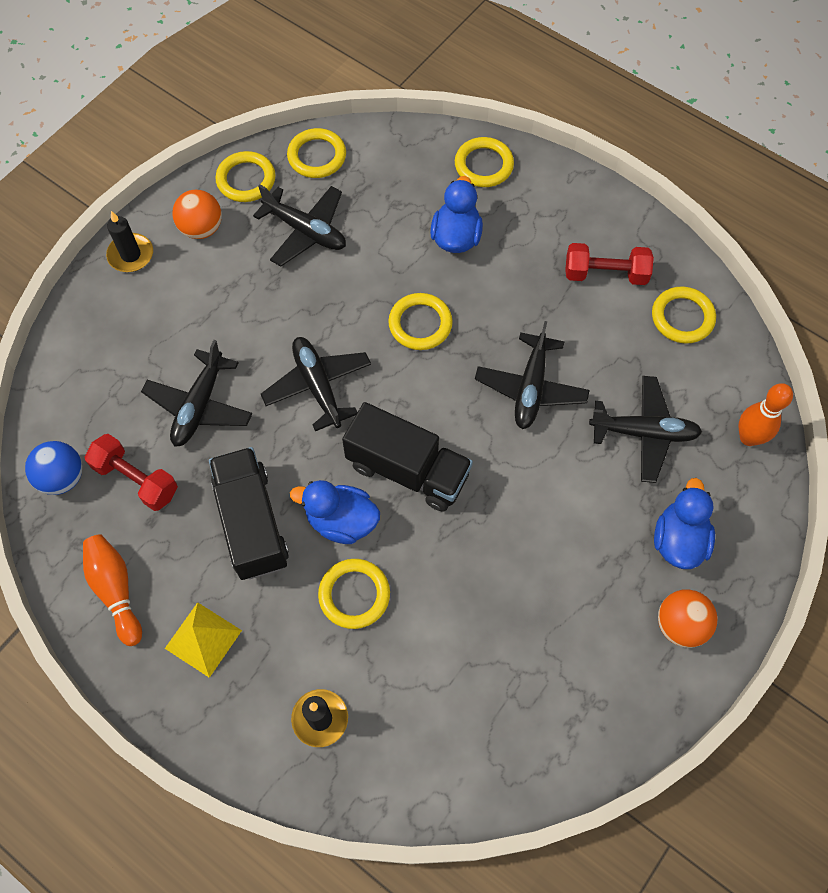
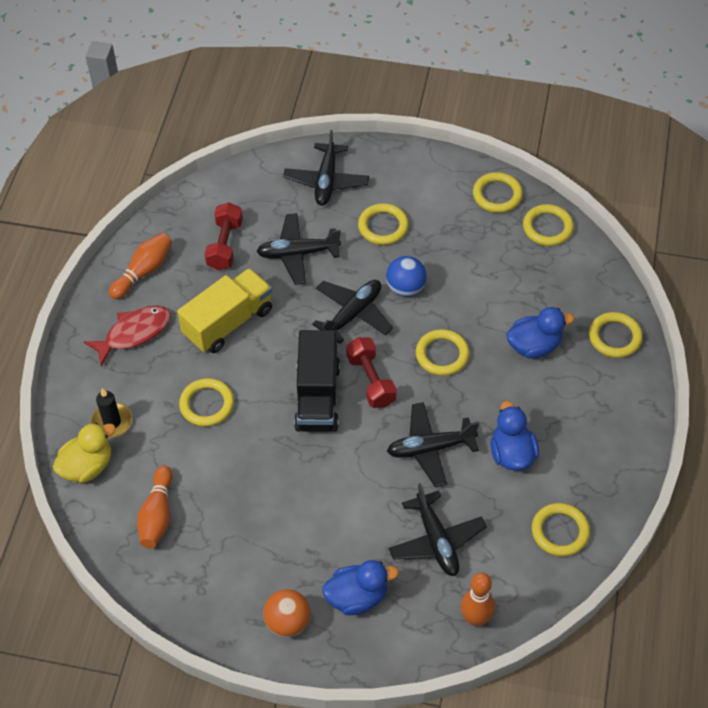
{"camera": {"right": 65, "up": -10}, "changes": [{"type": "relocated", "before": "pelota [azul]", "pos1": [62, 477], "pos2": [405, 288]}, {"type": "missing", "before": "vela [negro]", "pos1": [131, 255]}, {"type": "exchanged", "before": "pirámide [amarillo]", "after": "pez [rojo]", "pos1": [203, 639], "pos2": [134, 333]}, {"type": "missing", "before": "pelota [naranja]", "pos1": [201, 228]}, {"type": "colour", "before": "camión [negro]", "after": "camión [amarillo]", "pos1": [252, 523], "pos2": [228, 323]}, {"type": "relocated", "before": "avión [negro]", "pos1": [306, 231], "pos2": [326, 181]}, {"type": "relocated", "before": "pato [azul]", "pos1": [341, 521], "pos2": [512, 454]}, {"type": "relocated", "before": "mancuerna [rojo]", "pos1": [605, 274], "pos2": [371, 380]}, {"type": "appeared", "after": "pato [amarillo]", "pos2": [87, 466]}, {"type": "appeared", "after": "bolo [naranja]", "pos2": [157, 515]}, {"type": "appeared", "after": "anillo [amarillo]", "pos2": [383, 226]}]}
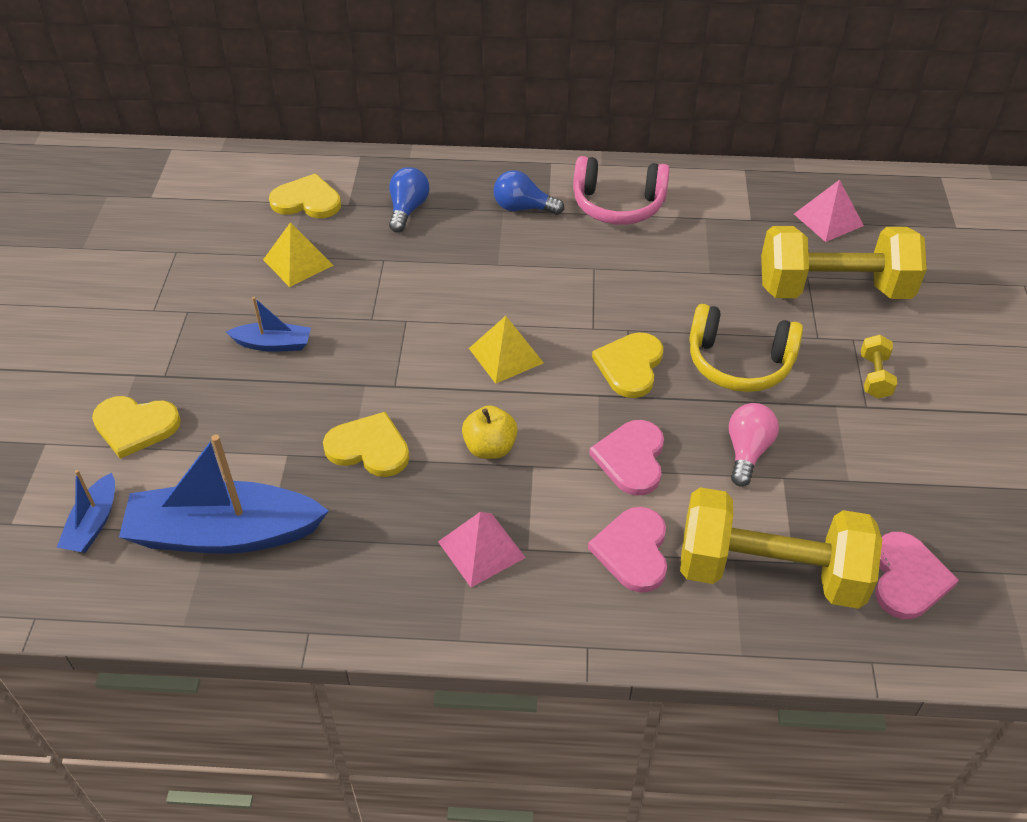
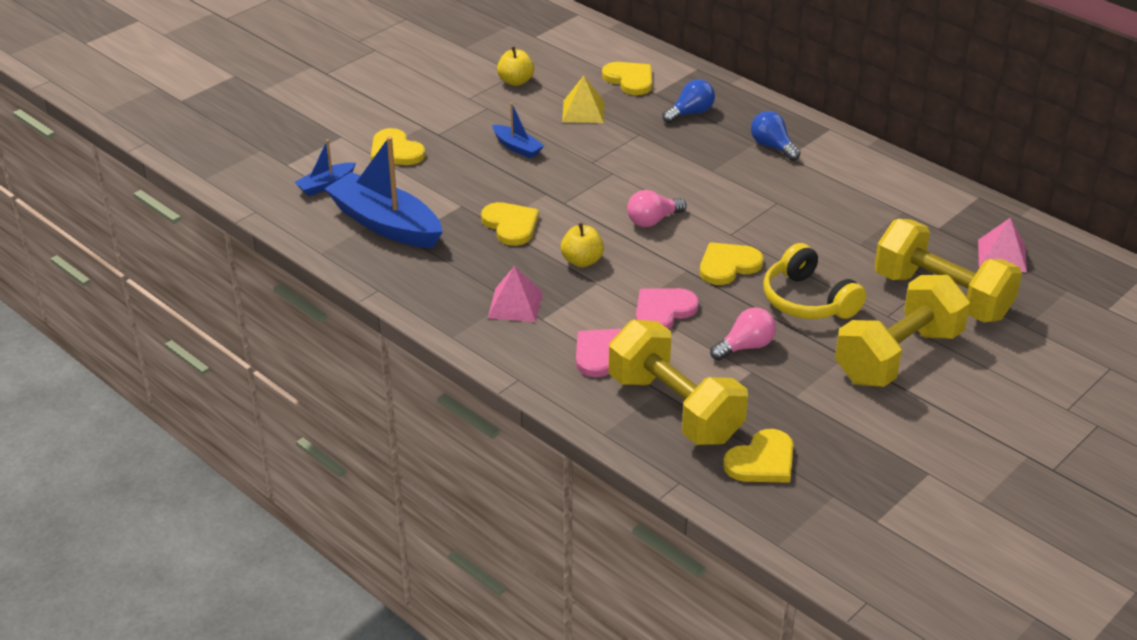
{"camera": {"right": 40, "up": -10}, "changes": [{"type": "exchanged", "before": "pirámide [amarillo]", "after": "bombilla [rosa]", "pos1": [505, 355], "pos2": [653, 220]}, {"type": "missing", "before": "auriculares [rosa]", "pos1": [618, 205]}, {"type": "size", "before": "mancuerna [amarillo]", "pos1": [874, 377], "pos2": [898, 356], "scale": 2.49}, {"type": "colour", "before": "corazón [rosa]", "after": "corazón [amarillo]", "pos1": [907, 578], "pos2": [762, 461]}, {"type": "appeared", "after": "manzana [amarillo]", "pos2": [515, 81]}]}
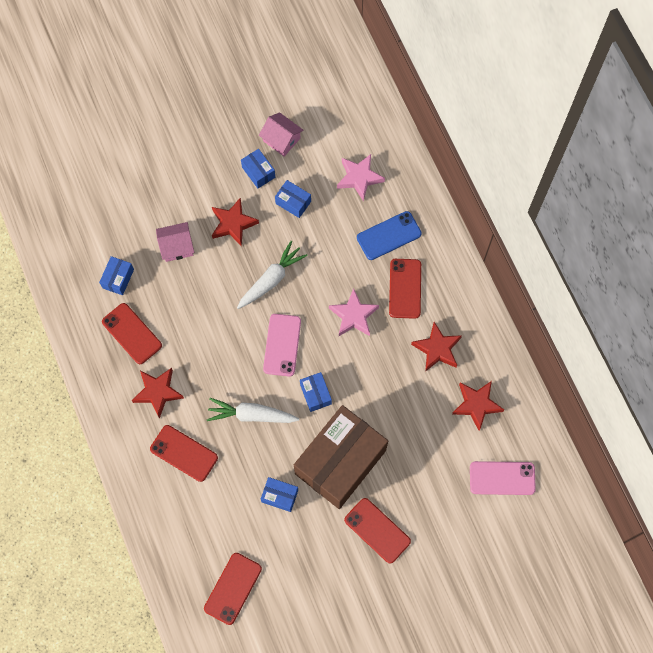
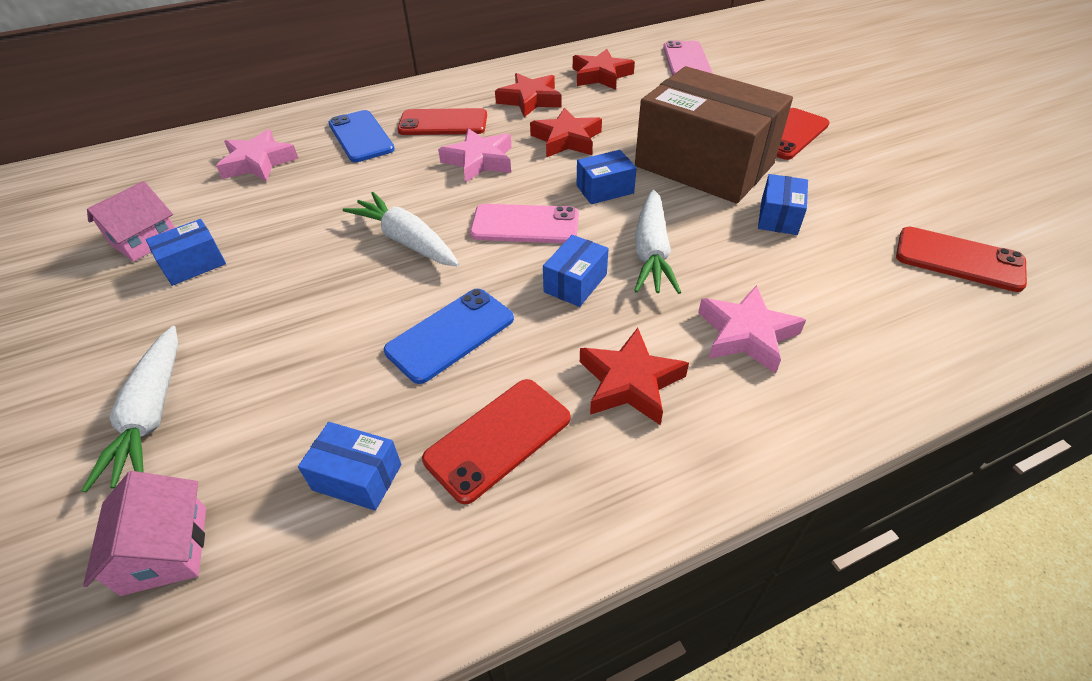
{"camera": {"right": -90, "up": -25}, "changes": [{"type": "exchanged", "before": "móvil [rojo]", "after": "estrella [rosa]", "pos1": [184, 453], "pos2": [746, 334]}, {"type": "relocated", "before": "casa [rosa]", "pos1": [176, 246], "pos2": [165, 550]}, {"type": "relocated", "before": "estrella [rojo]", "pos1": [233, 224], "pos2": [566, 139]}, {"type": "relocated", "before": "caja [azul]", "pos1": [293, 202], "pos2": [575, 283]}, {"type": "appeared", "after": "zanahoria [blanco]", "pos2": [151, 416]}, {"type": "appeared", "after": "móvil [azul]", "pos2": [450, 335]}]}
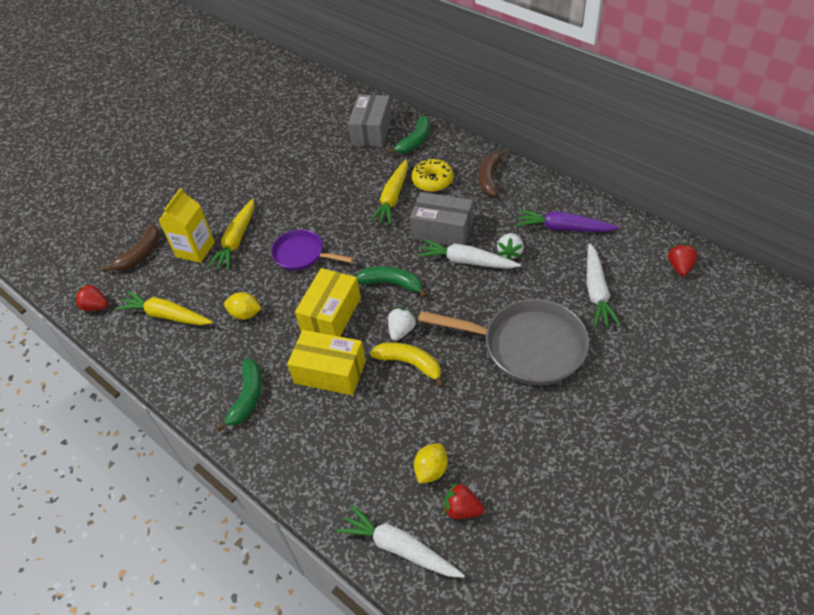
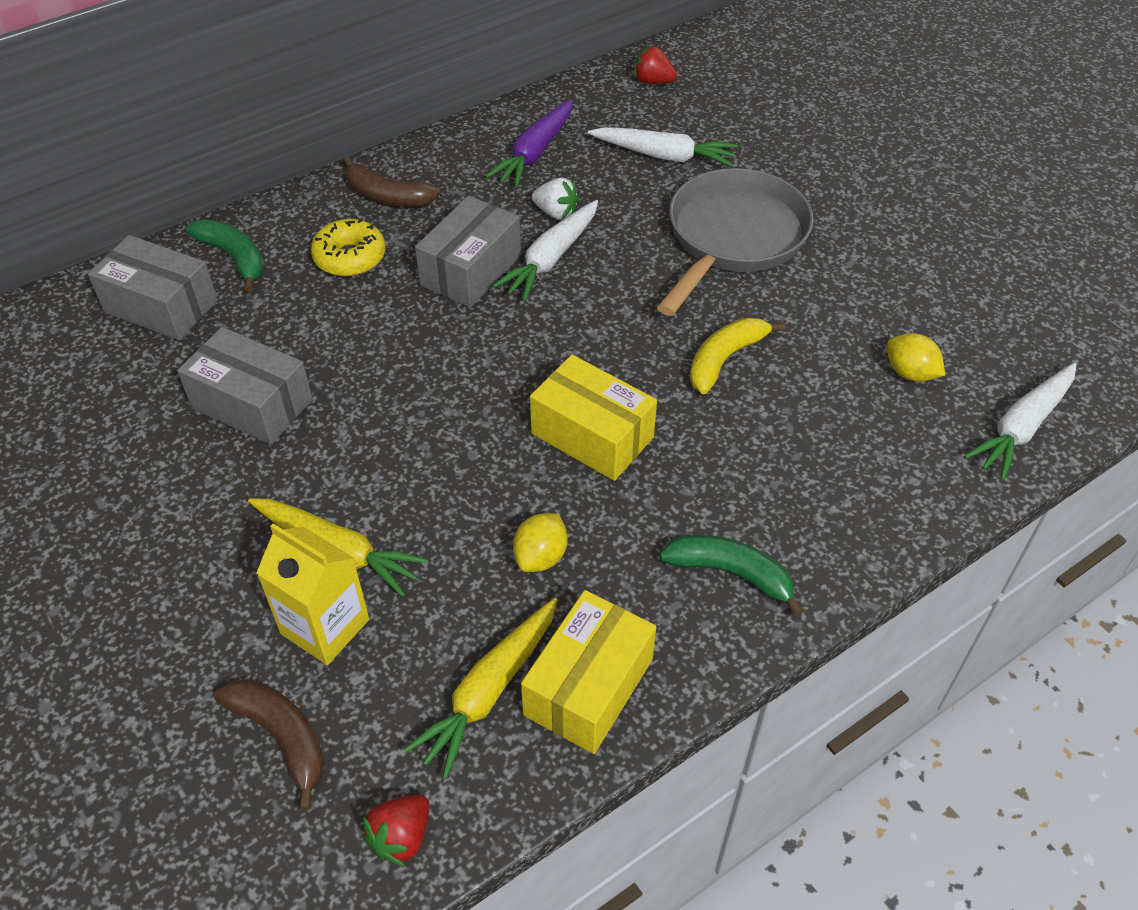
{"camera": {"right": -80, "up": 0}, "changes": [{"type": "missing", "before": "sartén [morado]", "pos1": [302, 254]}, {"type": "relocated", "before": "caja [amarillo]", "pos1": [330, 372], "pos2": [588, 687]}, {"type": "missing", "before": "plátano [verde]", "pos1": [392, 283]}, {"type": "missing", "before": "zanahoria [amarillo]", "pos1": [393, 198]}, {"type": "missing", "before": "fresa [blanco]", "pos1": [401, 331]}, {"type": "missing", "before": "fresa [rojo]", "pos1": [462, 509]}, {"type": "appeared", "after": "caja [gris]", "pos2": [252, 404]}]}
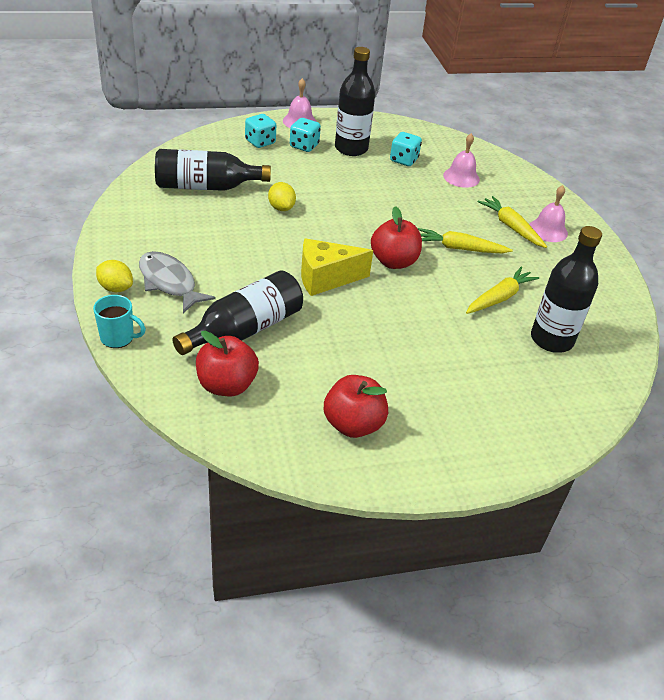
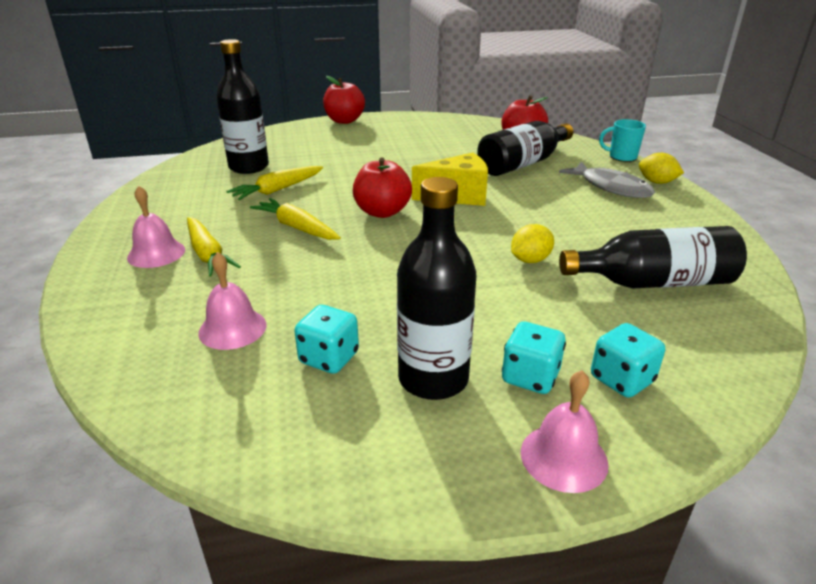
{"camera": {"right": -175, "up": -10}, "changes": [{"type": "spun", "before": "limón [amarillo]", "pos1": [281, 208], "pos2": [530, 260], "turn": 75}, {"type": "relocated", "before": "manzana [rojo]", "pos1": [353, 424], "pos2": [344, 121]}, {"type": "spun", "before": "zanahoria [amarillo]", "pos1": [459, 248], "pos2": [296, 227], "turn": -150}]}
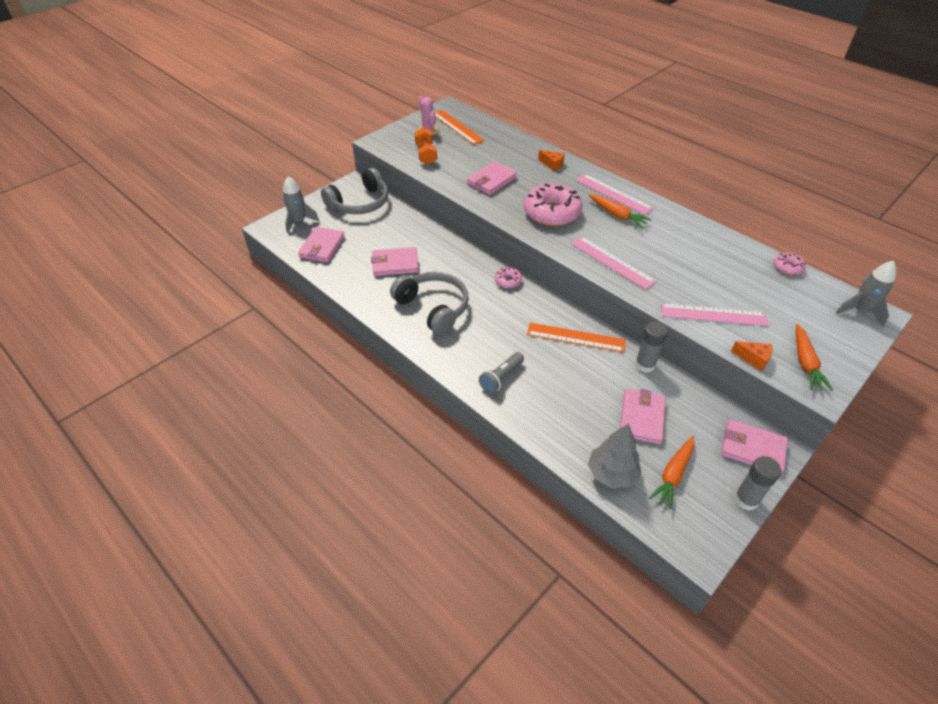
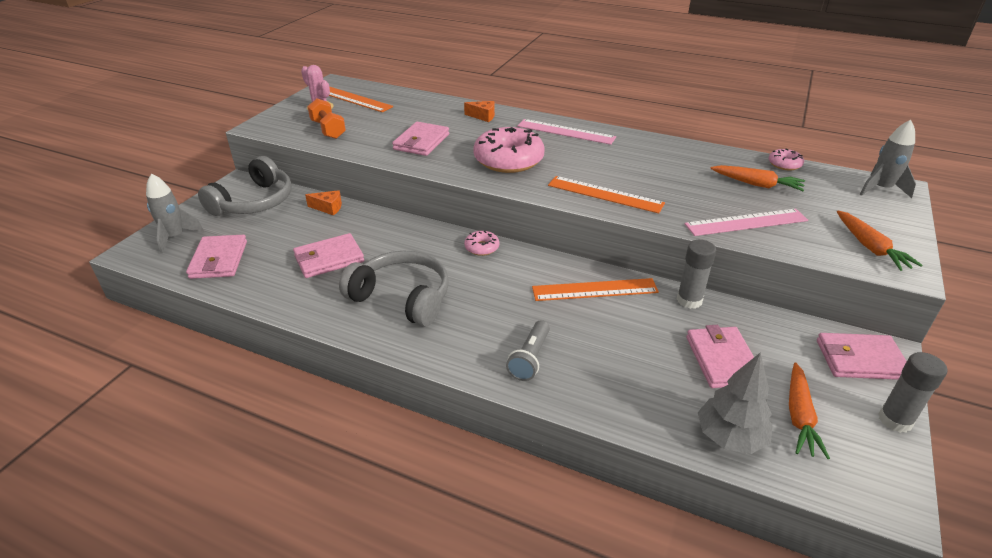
{"camera": {"right": -20, "up": -10}, "changes": [{"type": "colour", "before": "regla [rosa]", "after": "regla [naranja]", "pos1": [612, 262], "pos2": [605, 194]}, {"type": "relocated", "before": "zanahoria [naranja]", "pos1": [617, 215], "pos2": [757, 184]}, {"type": "relocated", "before": "queso [naranja]", "pos1": [753, 359], "pos2": [328, 208]}]}
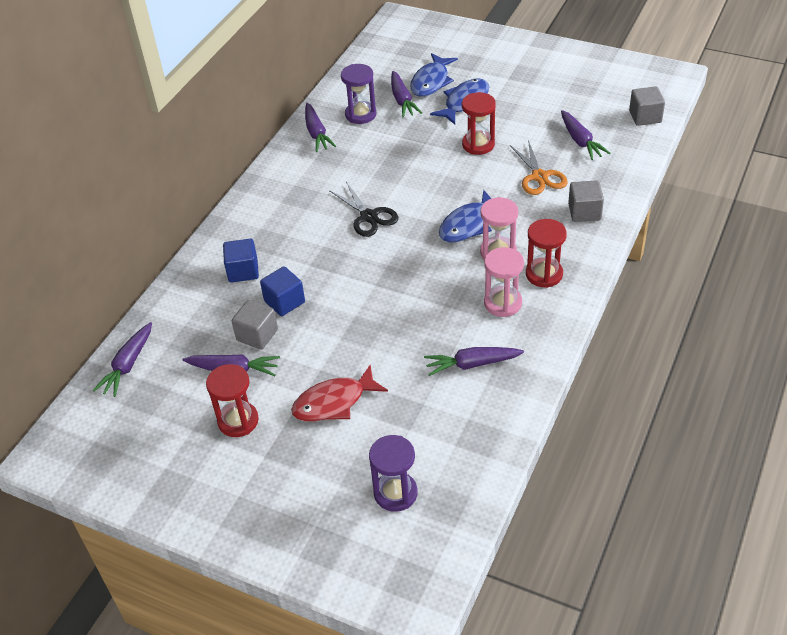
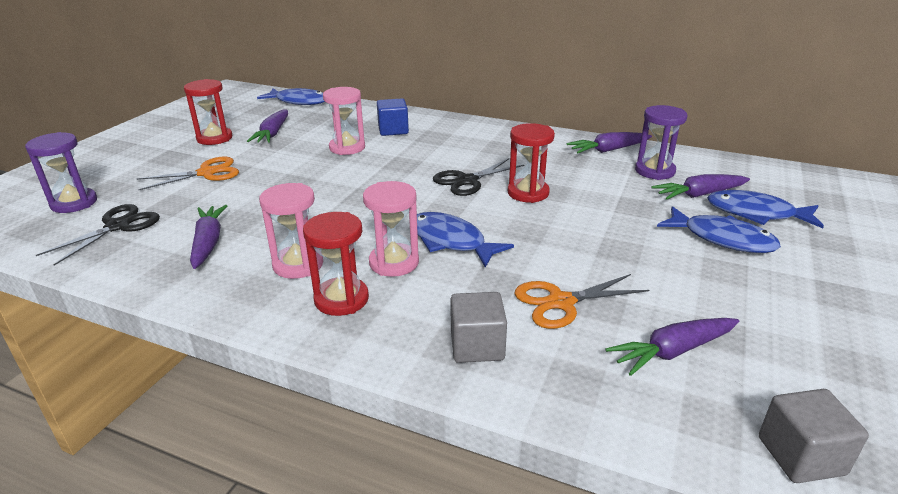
{"camera": {"right": 85, "up": -15}, "changes": [{"type": "exchanged", "before": "zanahoria [morado]", "after": "pez [azul]", "pos1": [128, 365], "pos2": [299, 101]}, {"type": "missing", "before": "cubo [gris]", "pos1": [257, 335]}, {"type": "exchanged", "before": "cubo [azul]", "after": "reloj de arena [rosa]", "pos1": [284, 302], "pos2": [347, 148]}, {"type": "exchanged", "before": "pez [rojo]", "after": "tijeras [naranja]", "pos1": [334, 402], "pos2": [207, 173]}, {"type": "relocated", "before": "reloj de arena [rojo]", "pos1": [478, 144], "pos2": [528, 193]}, {"type": "appeared", "after": "tijeras [negro]", "pos2": [118, 226]}]}
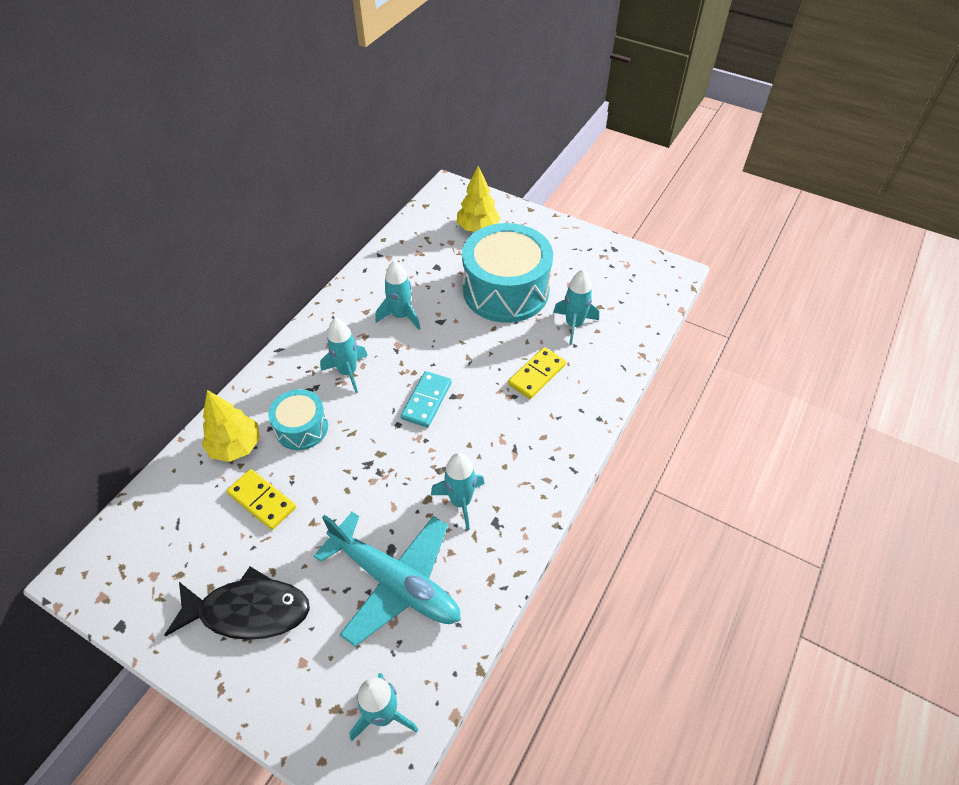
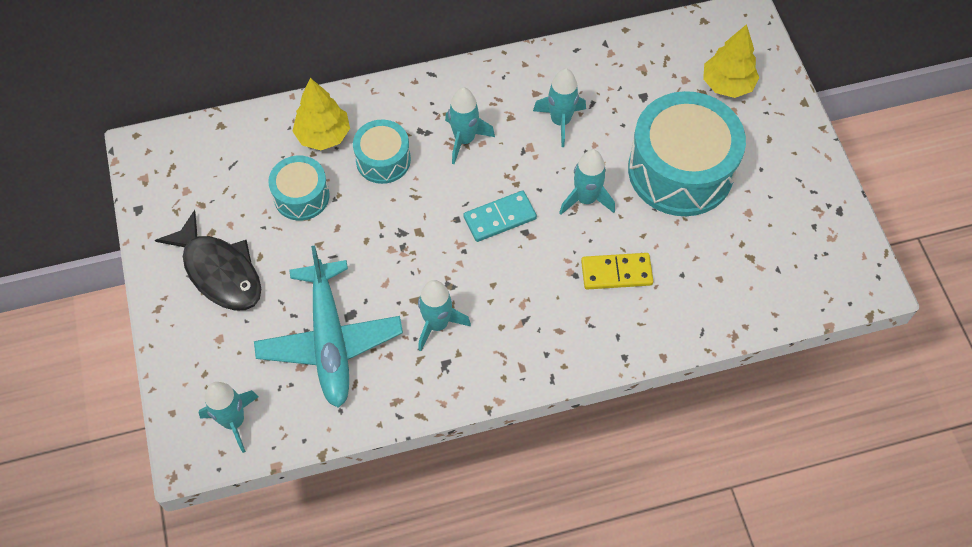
{"camera": {"right": 45, "up": 10}, "changes": [{"type": "exchanged", "before": "ficha de dominó [amarillo]", "after": "tambor [turquesa]", "pos1": [262, 500], "pos2": [301, 196]}, {"type": "relocated", "before": "cohete [turquesa]", "pos1": [574, 325], "pos2": [586, 199]}]}
